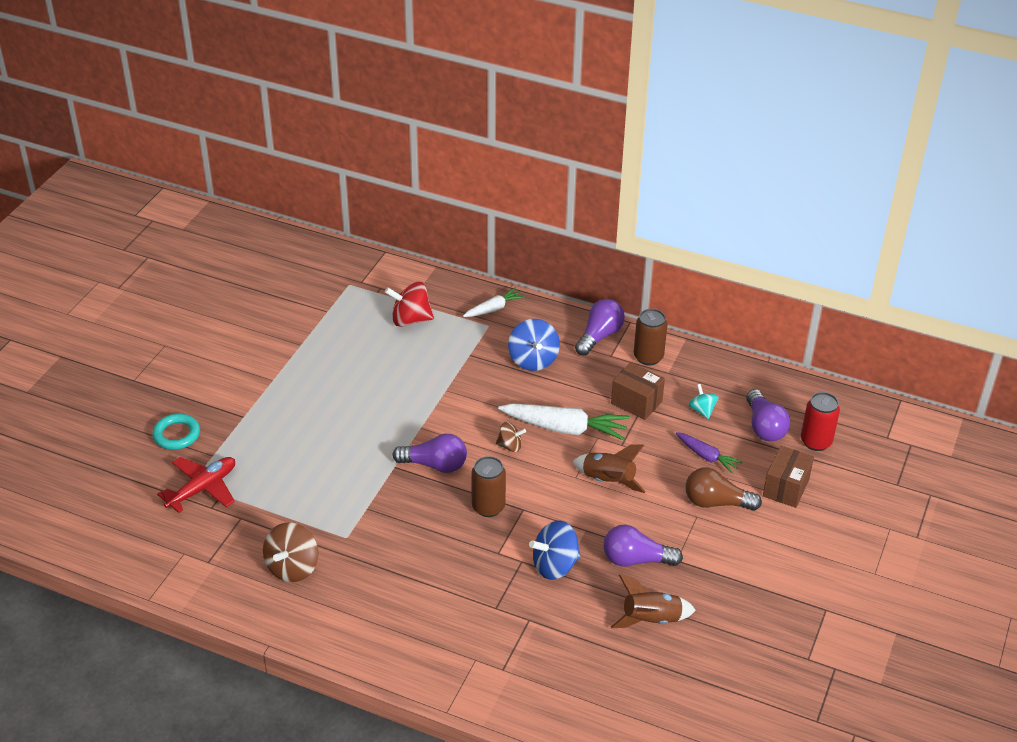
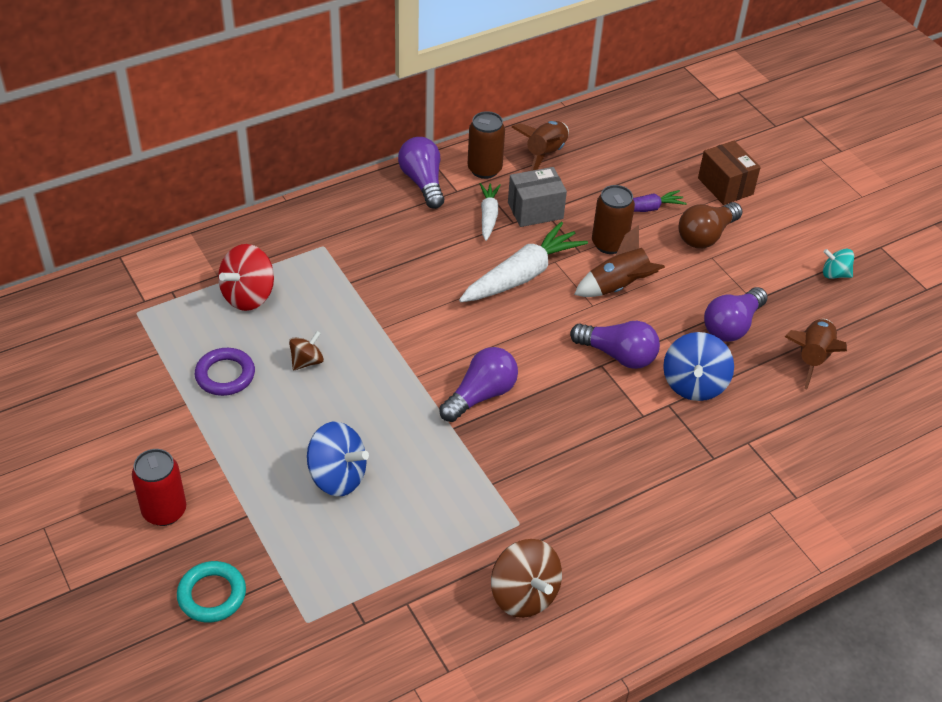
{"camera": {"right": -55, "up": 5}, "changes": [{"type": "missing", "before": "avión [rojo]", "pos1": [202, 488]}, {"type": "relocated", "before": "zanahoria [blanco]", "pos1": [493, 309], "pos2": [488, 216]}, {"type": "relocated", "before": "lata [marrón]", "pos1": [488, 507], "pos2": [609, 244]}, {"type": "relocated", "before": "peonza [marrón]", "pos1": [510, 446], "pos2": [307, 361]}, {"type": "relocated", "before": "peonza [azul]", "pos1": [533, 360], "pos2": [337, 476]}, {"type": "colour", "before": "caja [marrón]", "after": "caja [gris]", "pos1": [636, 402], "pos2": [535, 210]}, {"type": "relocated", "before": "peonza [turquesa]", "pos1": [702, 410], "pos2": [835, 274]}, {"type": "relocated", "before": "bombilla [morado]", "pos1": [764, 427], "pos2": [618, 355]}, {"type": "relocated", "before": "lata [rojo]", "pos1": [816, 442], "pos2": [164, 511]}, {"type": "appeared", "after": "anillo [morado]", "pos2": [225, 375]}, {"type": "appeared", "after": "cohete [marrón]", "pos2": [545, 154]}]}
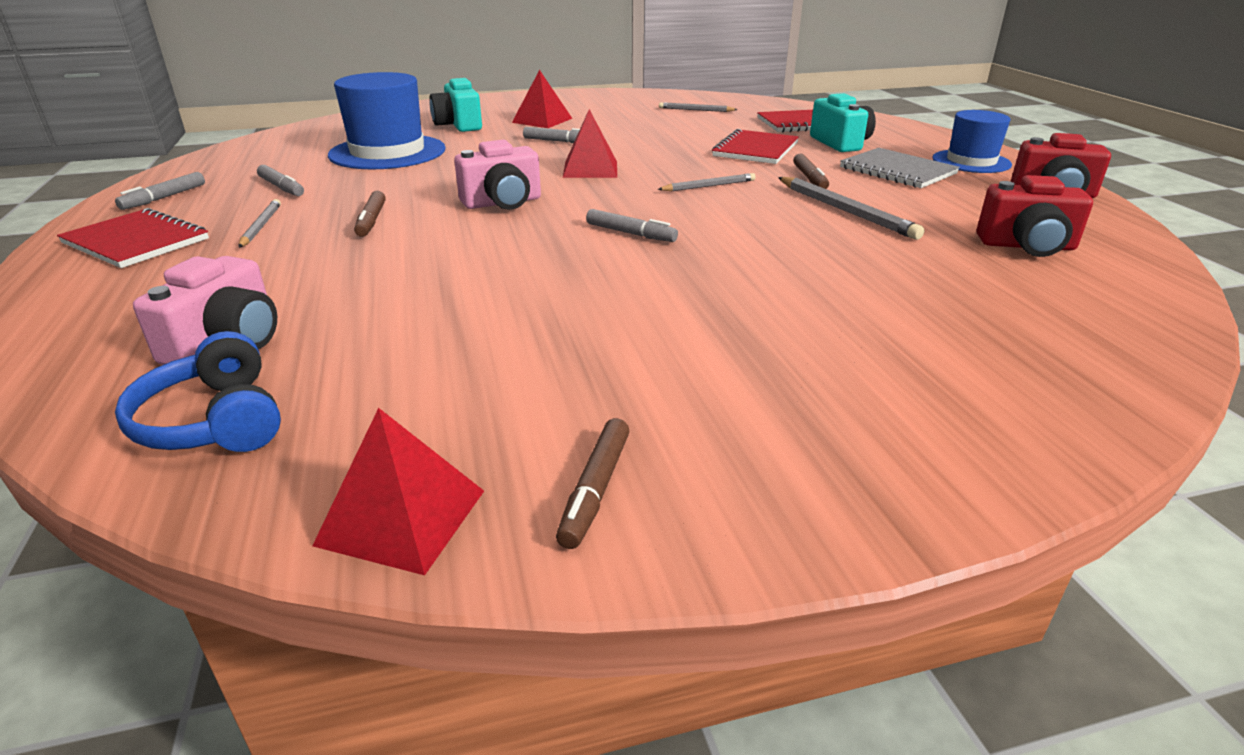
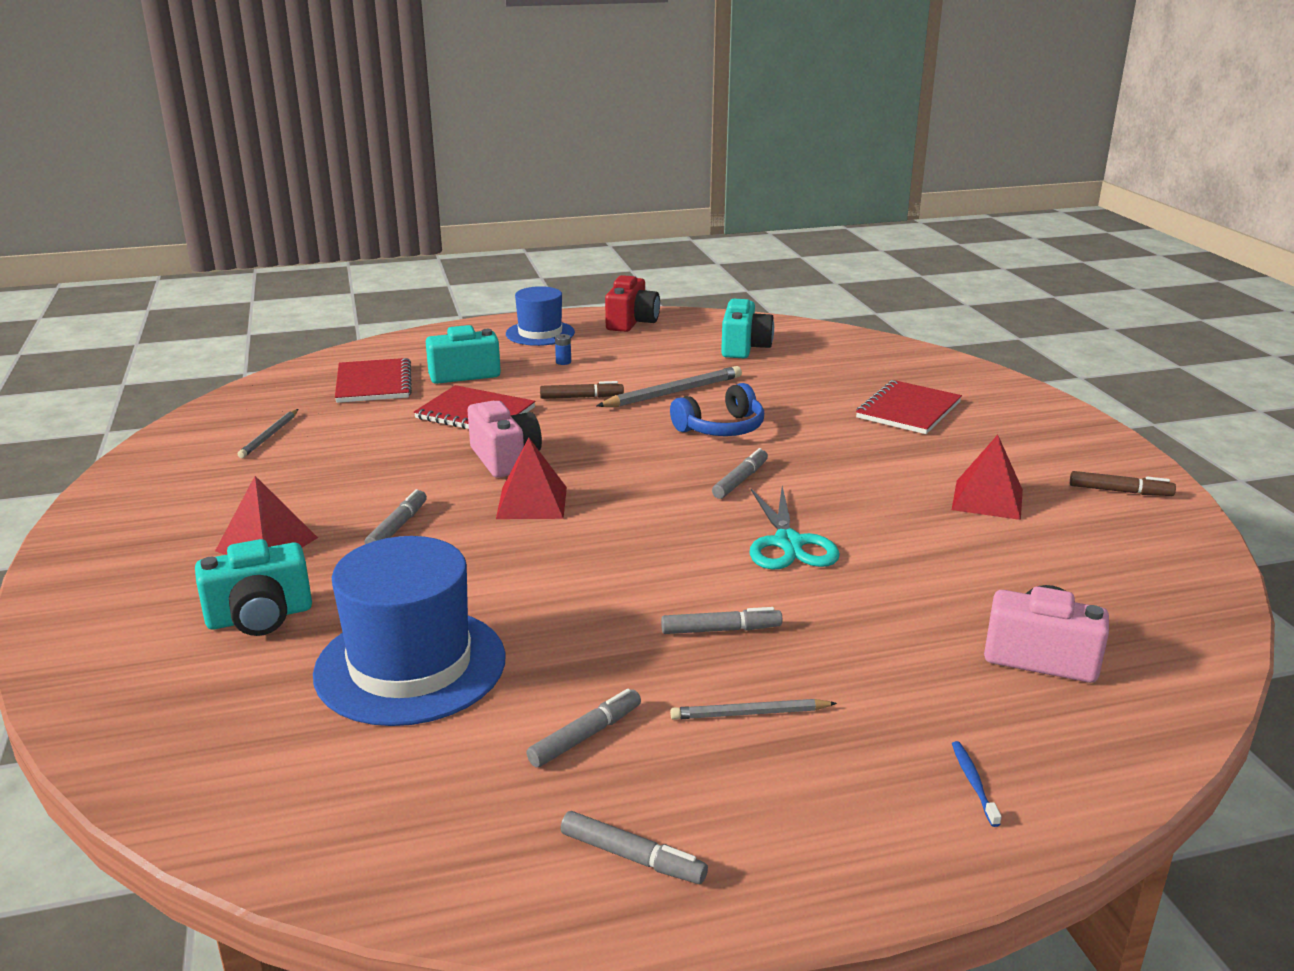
{"camera": {"right": -90, "up": -5}, "changes": [{"type": "relocated", "before": "cuaderno [rojo]", "pos1": [136, 241], "pos2": [908, 410]}, {"type": "relocated", "before": "auriculares [azul]", "pos1": [214, 421], "pos2": [721, 428]}, {"type": "relocated", "before": "pirámide [rojo]", "pos1": [402, 517], "pos2": [987, 499]}, {"type": "colour", "before": "rotulador [marrón]", "after": "rotulador [gris]", "pos1": [371, 221], "pos2": [721, 630]}, {"type": "relocated", "before": "cámara [rosa]", "pos1": [502, 203], "pos2": [505, 459]}, {"type": "missing", "before": "lápiz [gris]", "pos1": [708, 186]}, {"type": "exchanged", "before": "cuaderno [gris]", "after": "pila [azul]", "pos1": [897, 171], "pos2": [563, 362]}, {"type": "colour", "before": "cámara [rojo]", "after": "cámara [turquesa]", "pos1": [1027, 246], "pos2": [744, 348]}, {"type": "appeared", "after": "tijeras [turquesa]", "pos2": [788, 543]}, {"type": "appeared", "after": "cepillo de dientes [azul]", "pos2": [973, 782]}]}
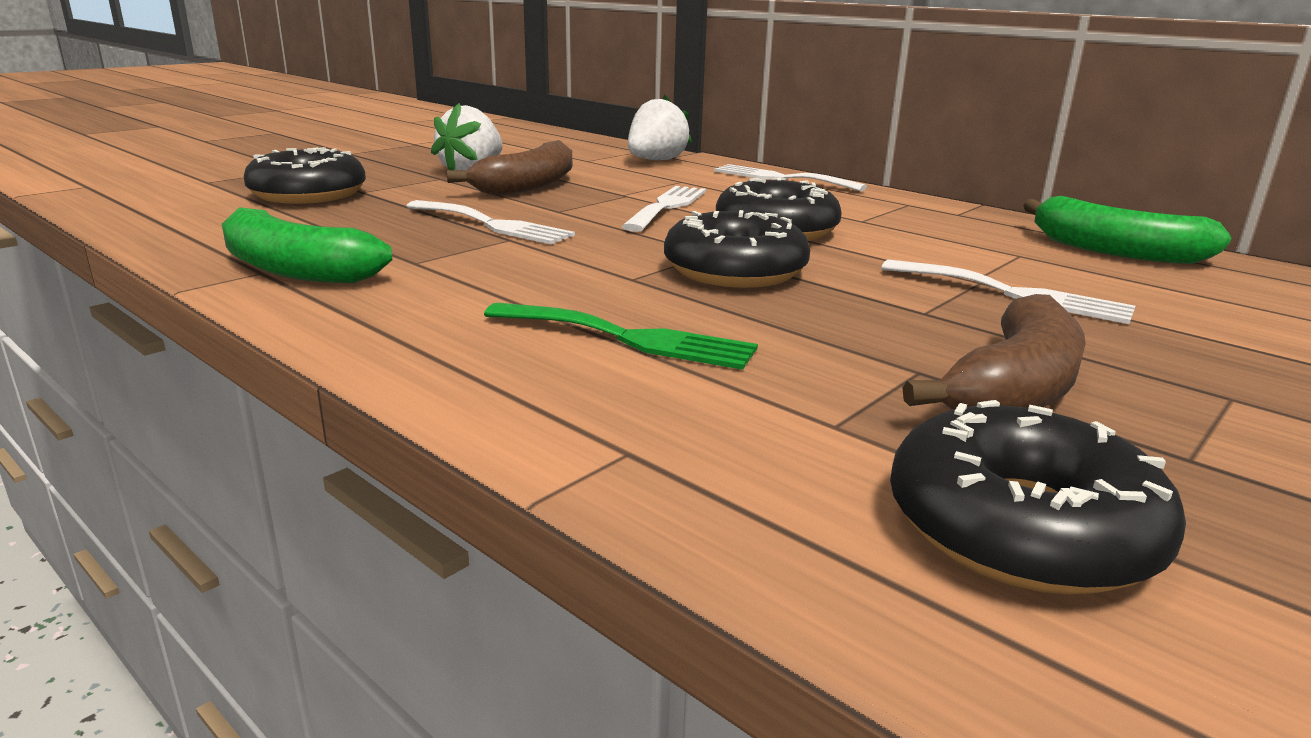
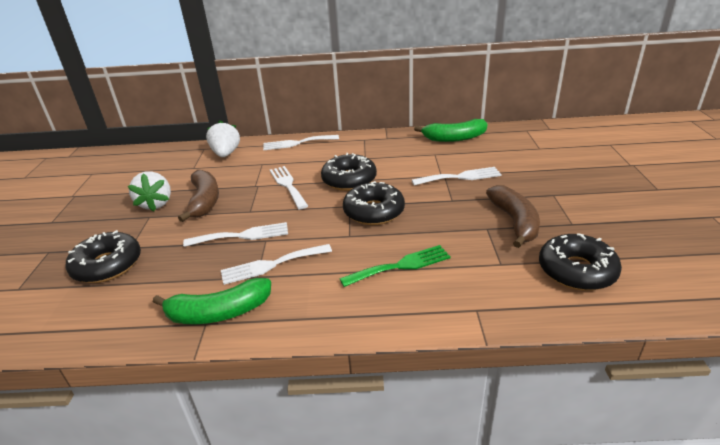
{"camera": {"right": -40, "up": 10}, "changes": [{"type": "appeared", "after": "tenedor [blanco]", "pos2": [271, 265]}]}
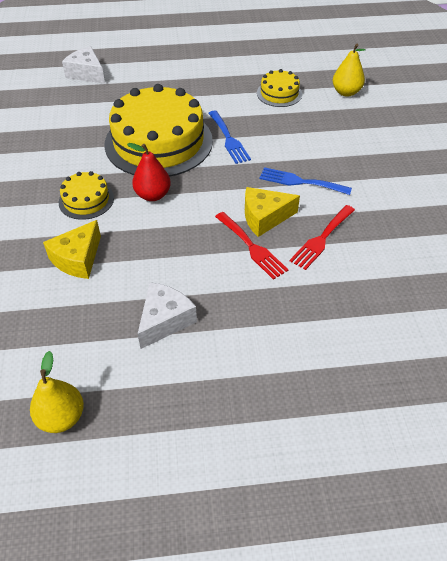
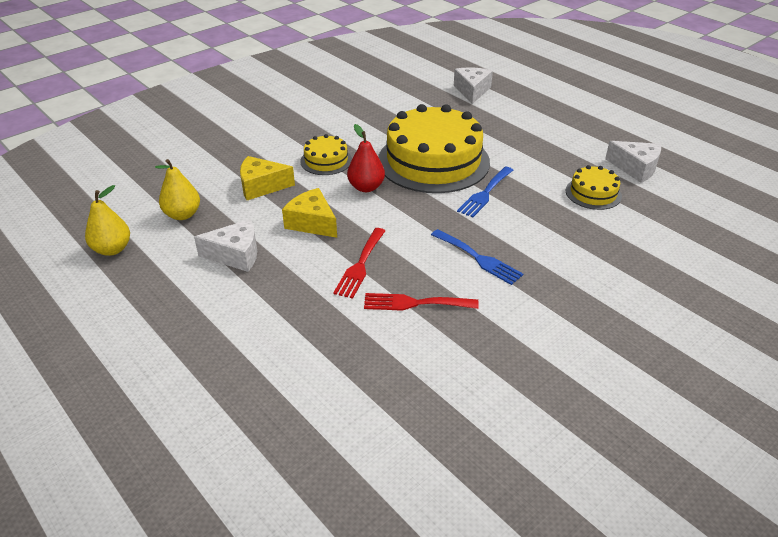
{"camera": {"right": 55, "up": -10}, "changes": [{"type": "relocated", "before": "queso [amarillo]", "pos1": [265, 217], "pos2": [312, 223]}, {"type": "spun", "before": "tenedor [azul]", "pos1": [300, 182], "pos2": [479, 258], "turn": 150}, {"type": "relocated", "before": "pera [amarillo]", "pos1": [346, 92], "pos2": [182, 215]}, {"type": "appeared", "after": "queso [blanco]", "pos2": [635, 168]}]}
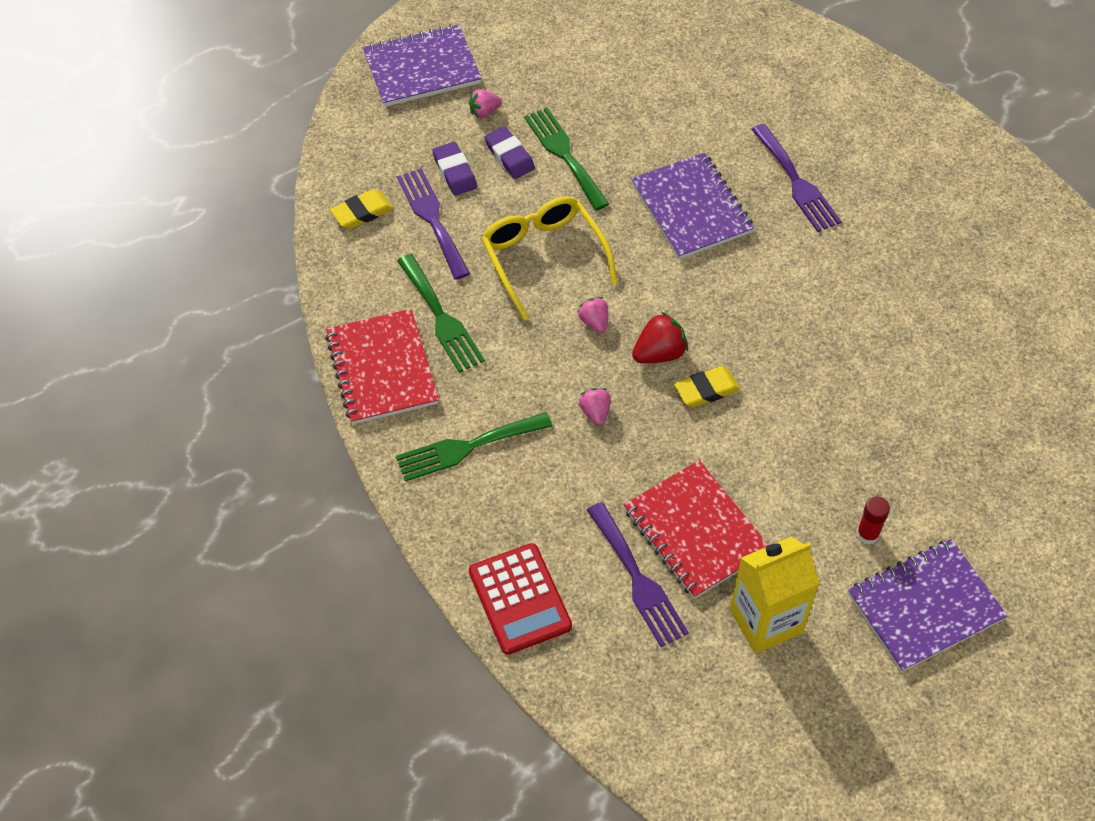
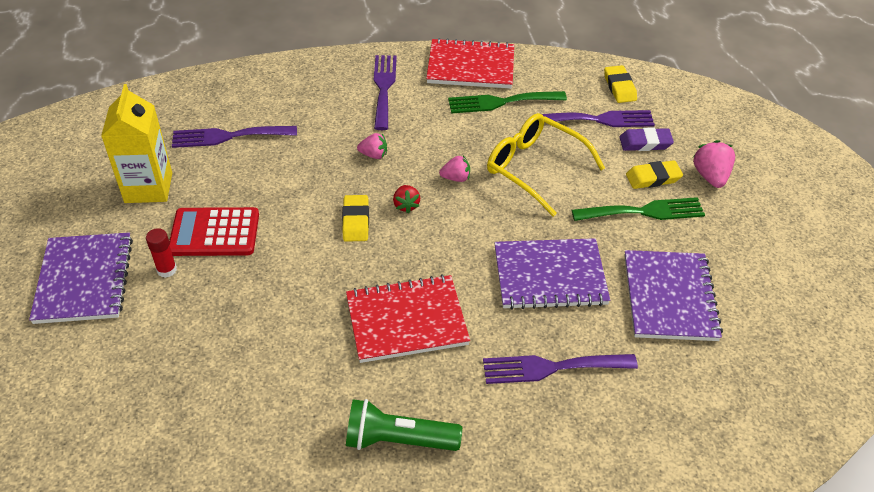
{"camera": {"right": 110, "up": -10}, "changes": [{"type": "relocated", "before": "cuaderno [morado]", "pos1": [422, 68], "pos2": [670, 297]}, {"type": "colour", "before": "tenedor [verde]", "after": "tenedor [morado]", "pos1": [467, 447], "pos2": [384, 88]}, {"type": "size", "before": "fresa [rosa]", "pos1": [484, 112], "pos2": [710, 176], "scale": 1.53}, {"type": "relocated", "before": "calculadora [rojo]", "pos1": [519, 599], "pos2": [214, 233]}, {"type": "spun", "before": "gafas [amarillo]", "pos1": [543, 257], "pos2": [534, 168], "turn": -135}, {"type": "colour", "before": "goma de borrar [morado]", "after": "goma de borrar [amarillo]", "pos1": [509, 156], "pos2": [653, 178]}, {"type": "relocated", "before": "cuaderno [rojo]", "pos1": [695, 531], "pos2": [406, 320]}, {"type": "size", "before": "fresa [rojo]", "pos1": [659, 353], "pos2": [406, 205], "scale": 0.65}, {"type": "appeared", "after": "lámpara de mano [verde]", "pos2": [398, 440]}]}
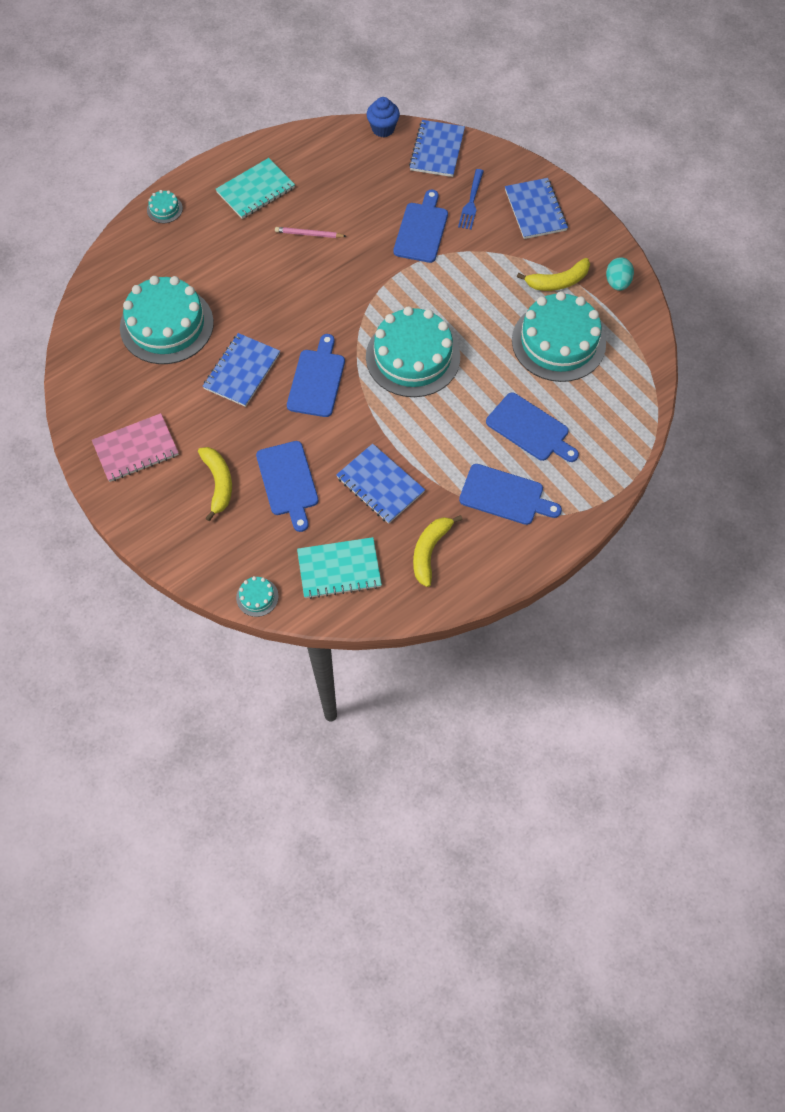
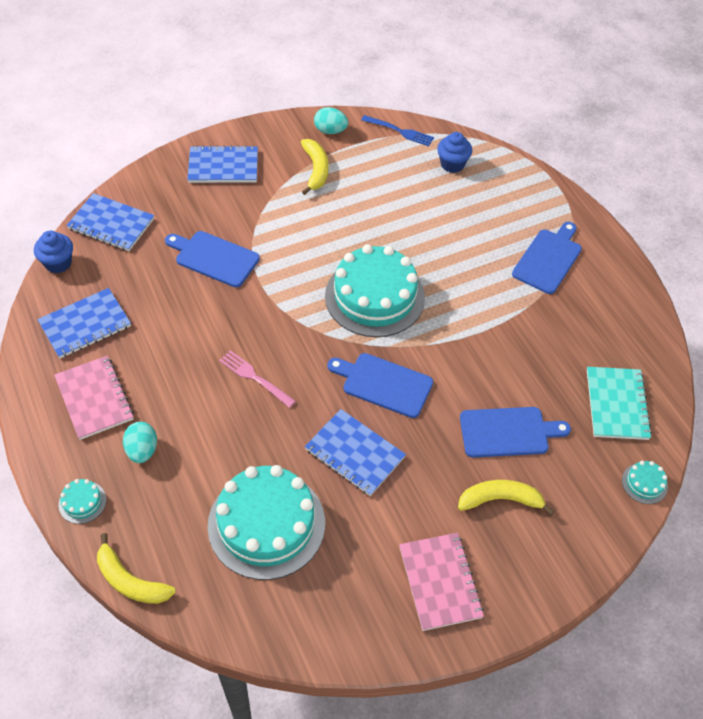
{"camera": {"right": -80, "up": -10}, "changes": [{"type": "colour", "before": "cuaderno [turquesa]", "after": "cuaderno [rosa]", "pos1": [255, 190], "pos2": [94, 399]}, {"type": "missing", "before": "lápiz [rosa]", "pos1": [309, 234]}, {"type": "relocated", "before": "cuaderno [azul]", "pos1": [380, 485], "pos2": [85, 325]}, {"type": "relocated", "before": "plátano [amarillo]", "pos1": [430, 551], "pos2": [130, 581]}, {"type": "relocated", "before": "tenedor [azul]", "pos1": [471, 202], "pos2": [400, 131]}, {"type": "missing", "before": "tabla de cortar [azul]", "pos1": [530, 429]}, {"type": "missing", "before": "tarta [turquesa]", "pos1": [558, 342]}, {"type": "appeared", "after": "huevo [turquesa]", "pos2": [142, 450]}, {"type": "appeared", "after": "tenedor [rosa]", "pos2": [255, 378]}, {"type": "appeared", "after": "magdalena [azul]", "pos2": [452, 164]}]}
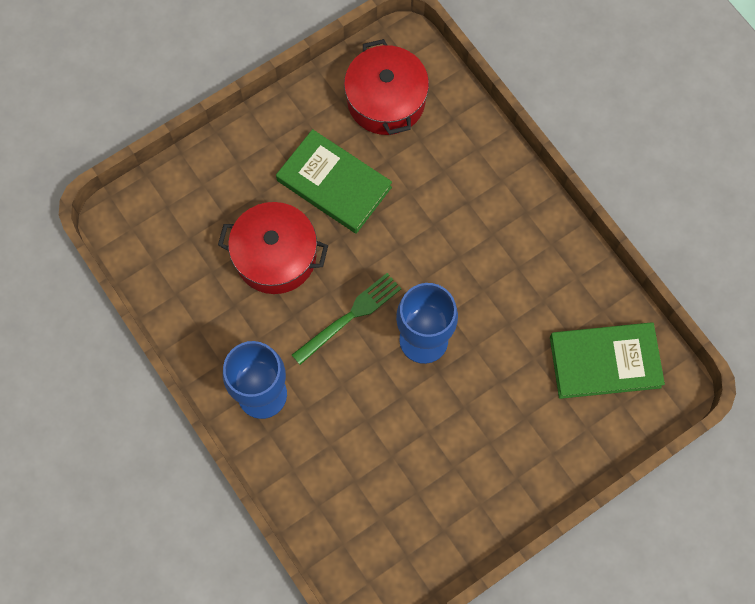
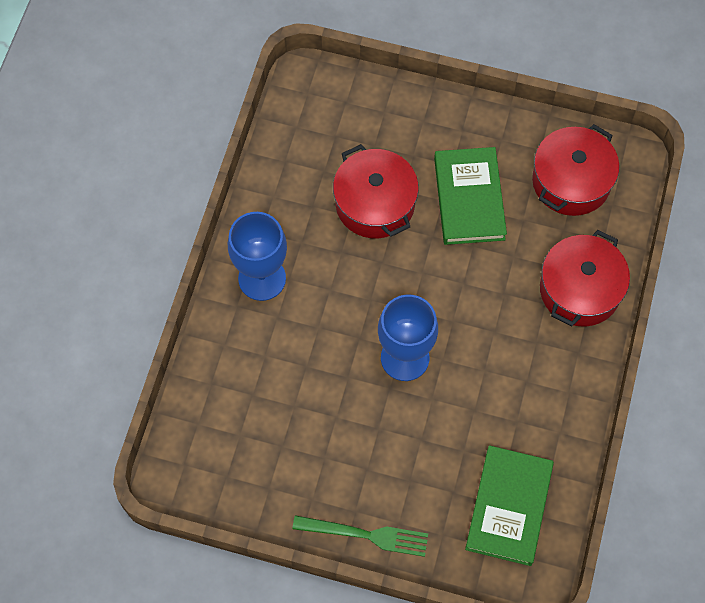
{"camera": {"right": 50, "up": -5}, "changes": [{"type": "relocated", "before": "tenedor [verde]", "pos1": [350, 316], "pos2": [366, 535]}, {"type": "spun", "before": "libro [verde]", "pos1": [605, 362], "pos2": [509, 507], "turn": 60}, {"type": "appeared", "after": "olla [rojo]", "pos2": [580, 290]}]}
